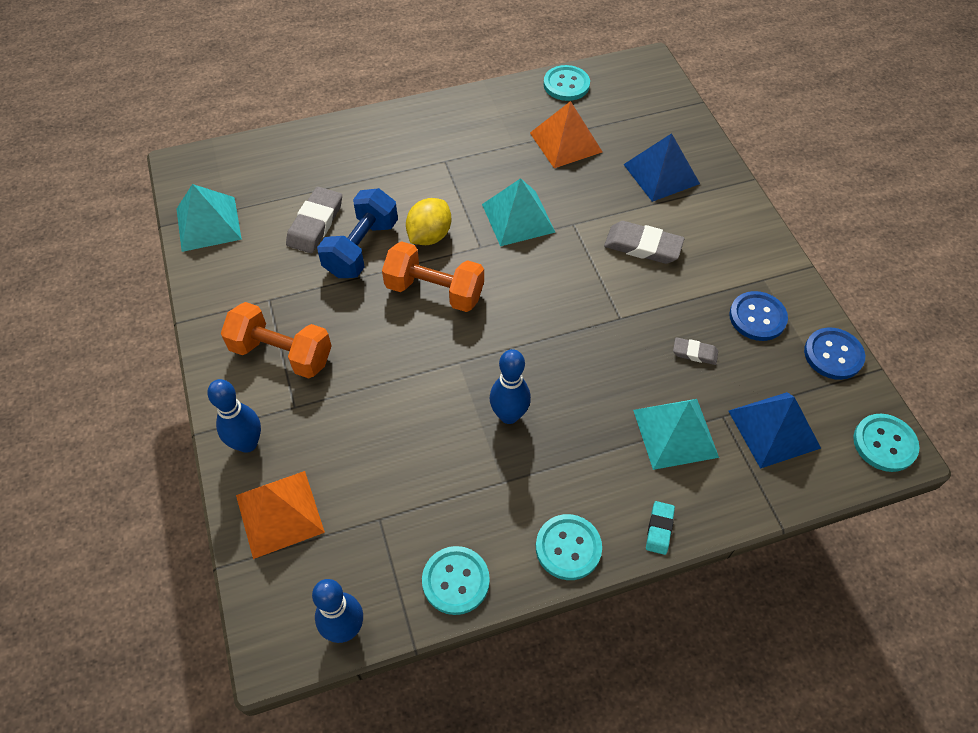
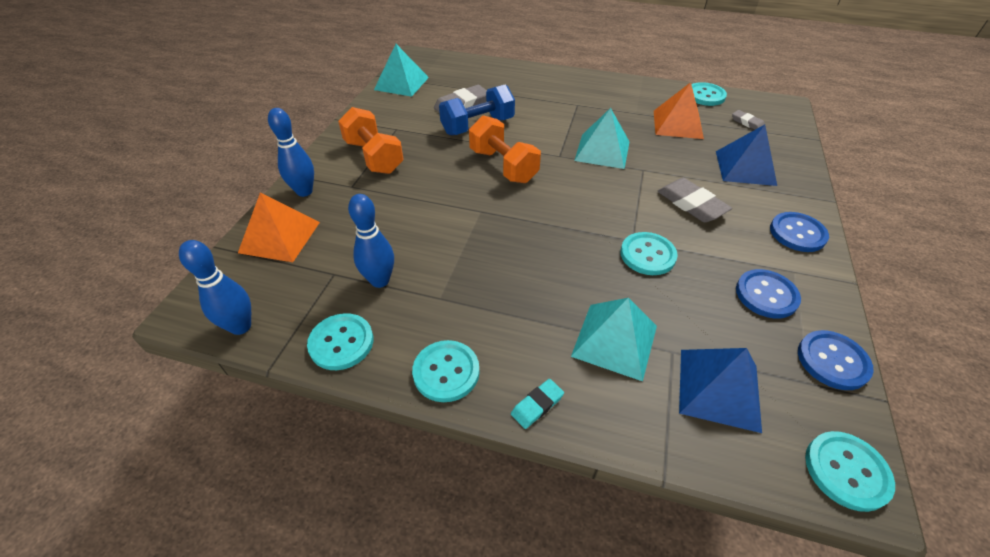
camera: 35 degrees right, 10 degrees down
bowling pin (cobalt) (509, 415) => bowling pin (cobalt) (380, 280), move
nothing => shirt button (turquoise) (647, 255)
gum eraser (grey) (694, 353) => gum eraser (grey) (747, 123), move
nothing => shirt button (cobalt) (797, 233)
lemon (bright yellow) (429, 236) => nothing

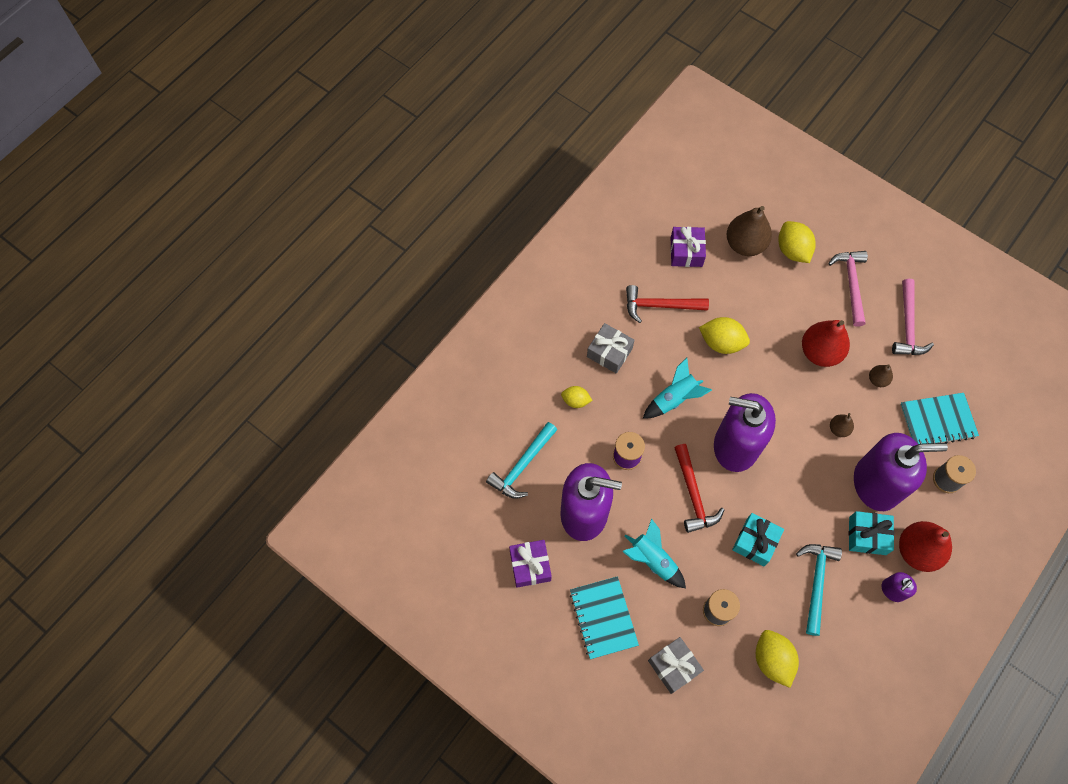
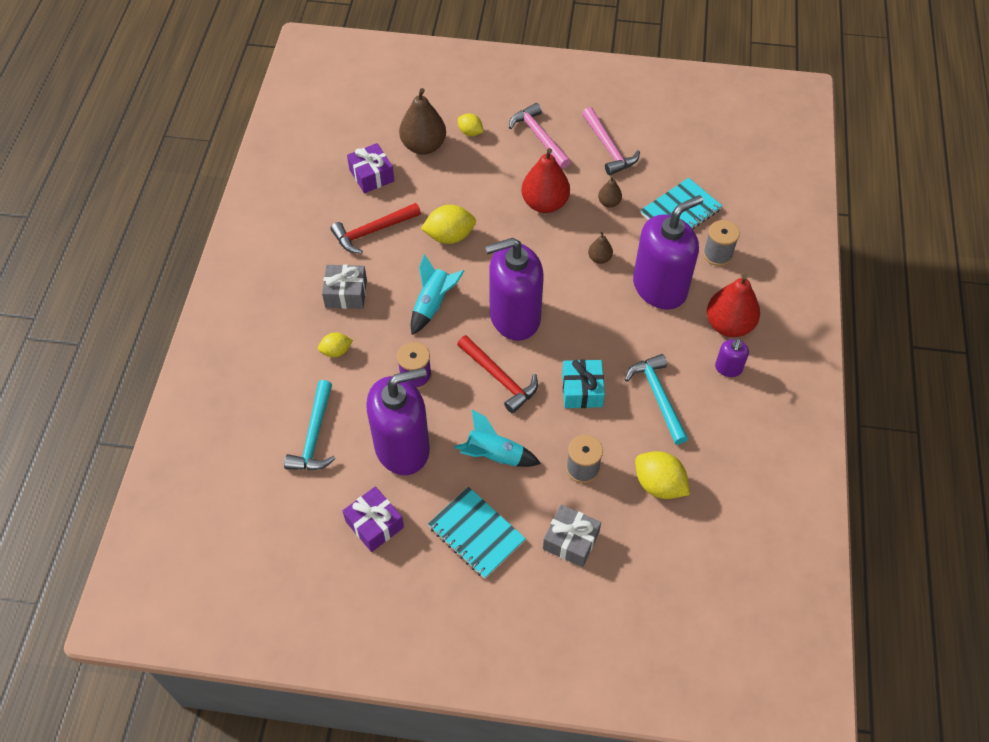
camera: 30 degrees left, 10 degrees down
lemon (bright yellow) (792, 250) => lemon (bright yellow) (470, 132), x0.60
present (turquoise) (867, 536) => nothing

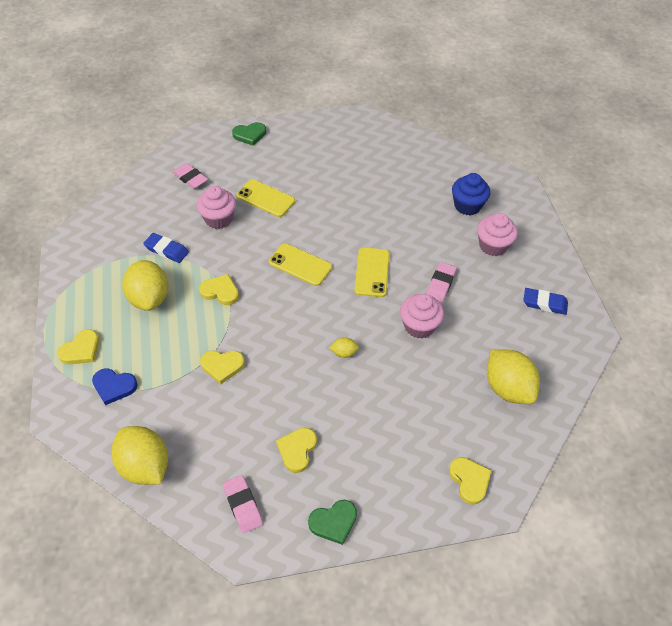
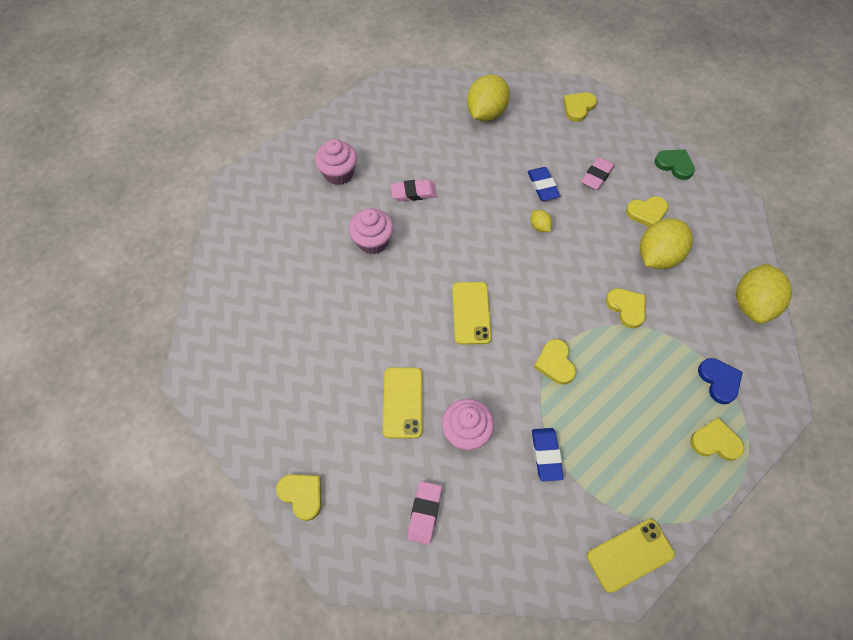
camera: 120 degrees left, 10 degrees up
love heart (leaf-green) (249, 135) => love heart (bright yellow) (302, 495)
muffin (pink) (419, 326) => muffin (pink) (373, 241), move
gum eraser (cobalt) (544, 303) => gum eraser (cobalt) (542, 186), move
gum eraser (pink) (243, 505) => gum eraser (pink) (596, 176), move
smartphone (bright yellow) (372, 272) => smartphone (bright yellow) (630, 555), move
lemon (bright yellow) (149, 298) => lemon (bright yellow) (657, 256), move
muffin (cobalt) (467, 206) => nothing

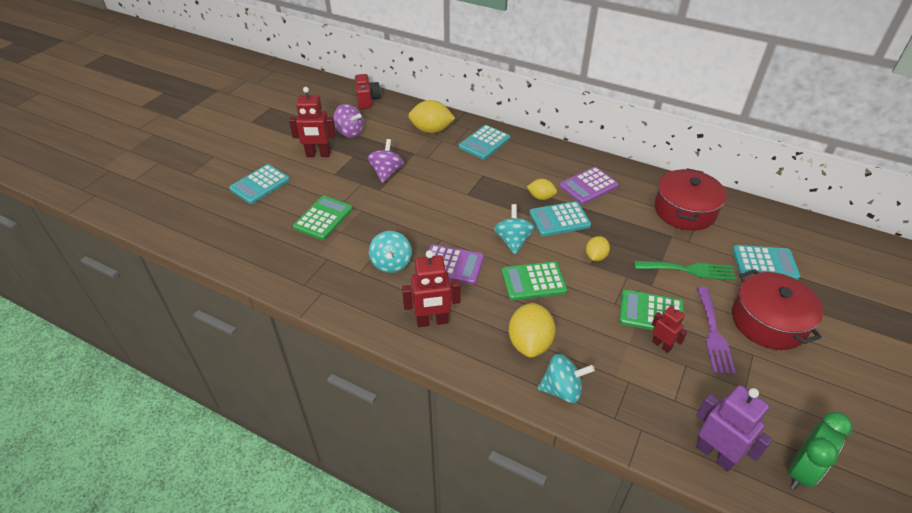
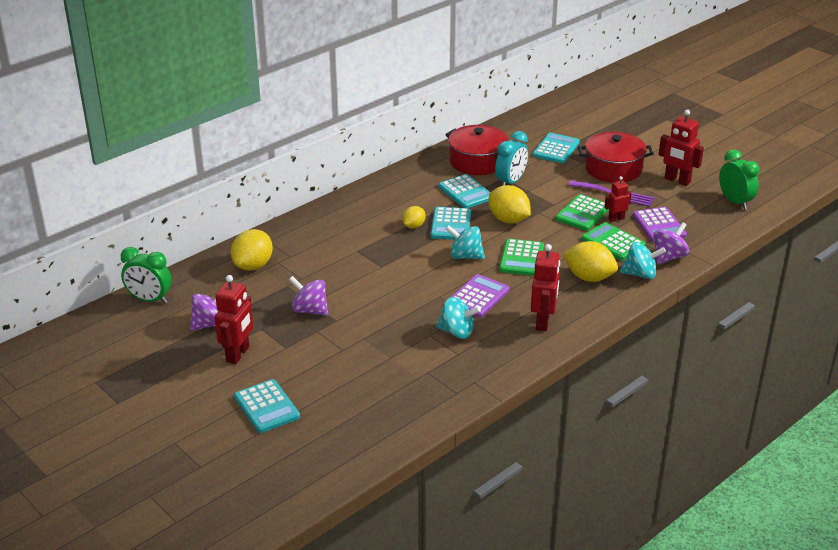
camera: 70 degrees left, 10 degrees down
compact camera (red) (367, 100) => alarm clock (leaf-green) (149, 300)
calculator (turquoise) (484, 143) => calculator (turquoise) (465, 192), move
lemon (bright yellow) (595, 257) => lemon (bright yellow) (508, 220), x1.73
nothing => alarm clock (turquoise) (510, 182)
calculator (leaf-green) (323, 218) => calculator (leaf-green) (613, 242), move
whirligig (turquoise) (562, 390) => whirligig (turquoise) (640, 274), 75 degrees clockwise
calculator (violet) (588, 186) => calculator (violet) (659, 225), move
nothing => whirligig (violet) (669, 257)
nothing => robot figure (red) (677, 180)
dinner fork (leaf-green) (689, 270) => nothing
robot figure (violet) (715, 454) => nothing

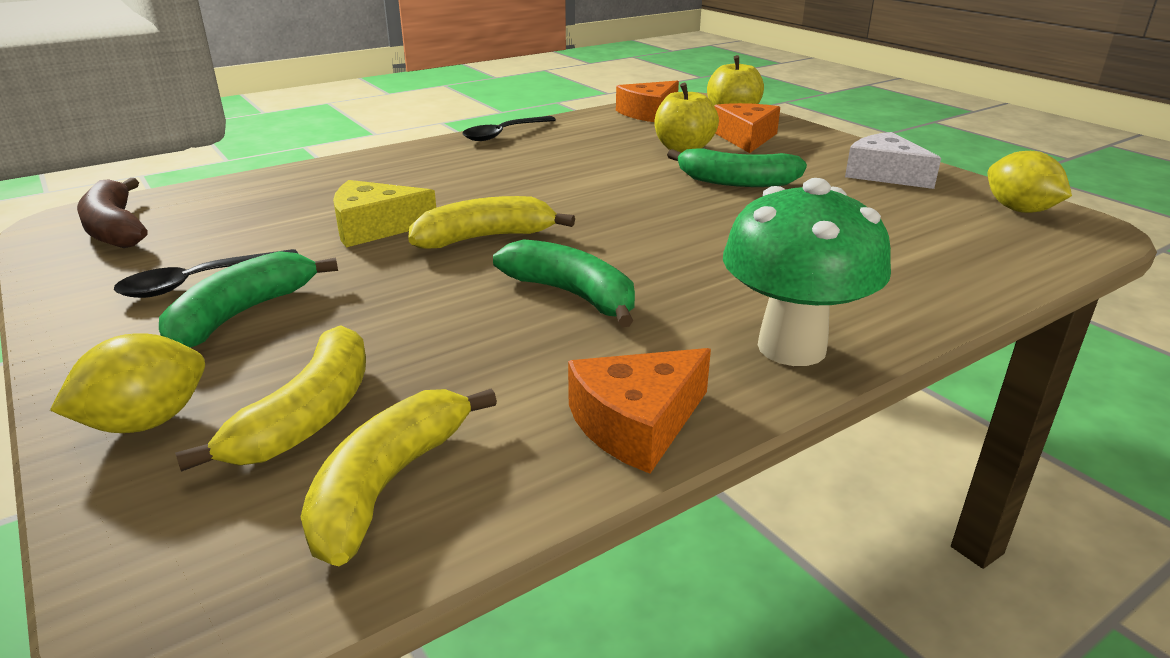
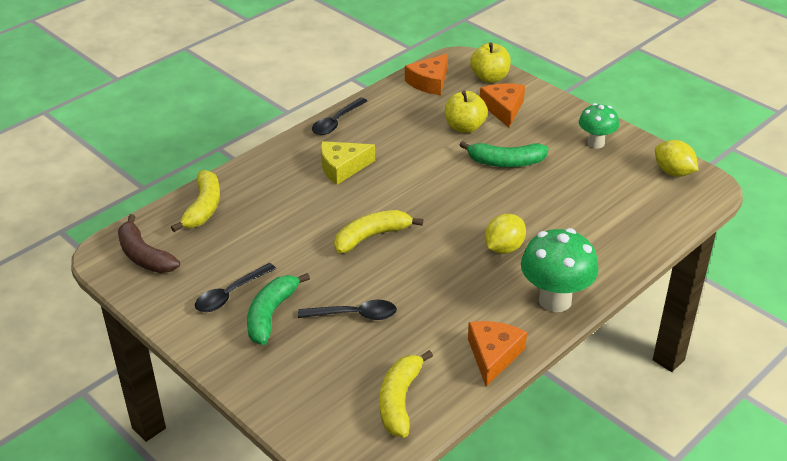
camera: 10 degrees left, 10 degrees up
banana fruit (bright yellow) (308, 416) => banana fruit (bright yellow) (203, 208), move
nothing => teaspoon (jet-black) (354, 315)
cheese (bright yellow) (375, 227) => cheese (bright yellow) (342, 168), move
cheese (bright orange) (637, 423) => cheese (bright orange) (493, 355), 150 degrees clockwise
lemon (bright yellow) (146, 422) => lemon (bright yellow) (504, 248), move
cheese (pure white) (884, 174) => mushroom (leaf-green) (596, 143)
banana fruit (leaf-green) (572, 295) => nothing

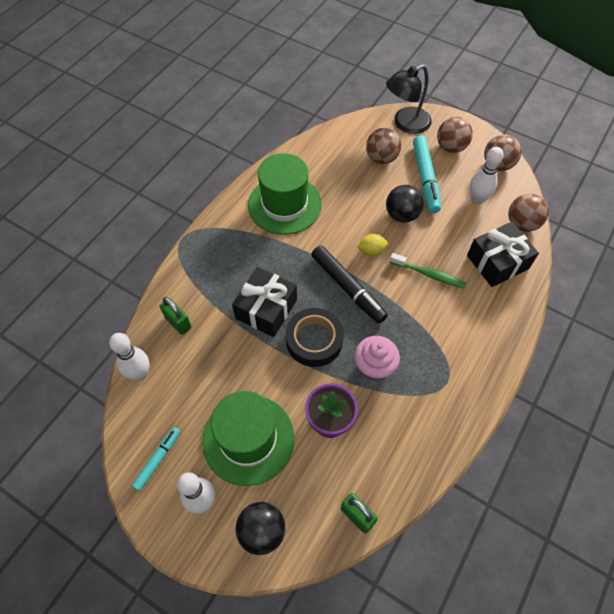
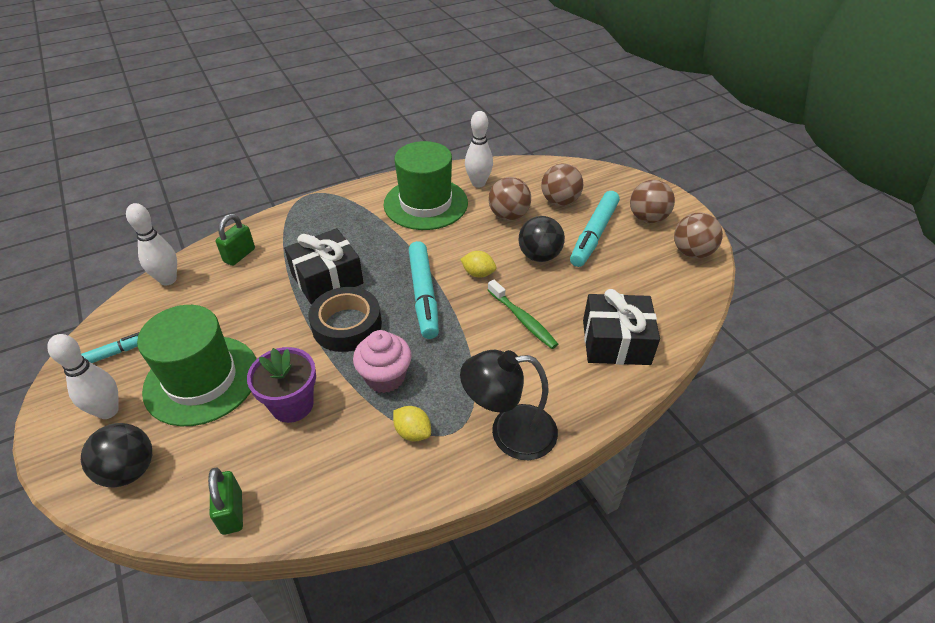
camera: 30 degrees right, 15 degrees down
small lock (leaf-green) (178, 322) => small lock (leaf-green) (239, 255), 45 degrees clockwise
nothing => lemon (bright yellow) (413, 432)
marker pen (jet-black) (348, 287) => marker pen (turquoise) (424, 295)
desk lamp (jet-black) (405, 124) => desk lamp (jet-black) (509, 432), move
bowling pin (pure white) (477, 199) => bowling pin (pure white) (478, 183), move
ball (dark brown) (522, 224) => ball (dark brown) (508, 215), move

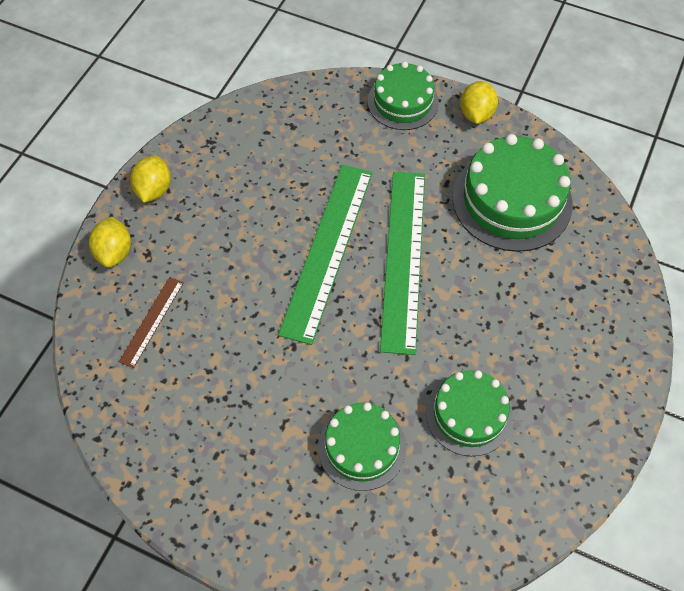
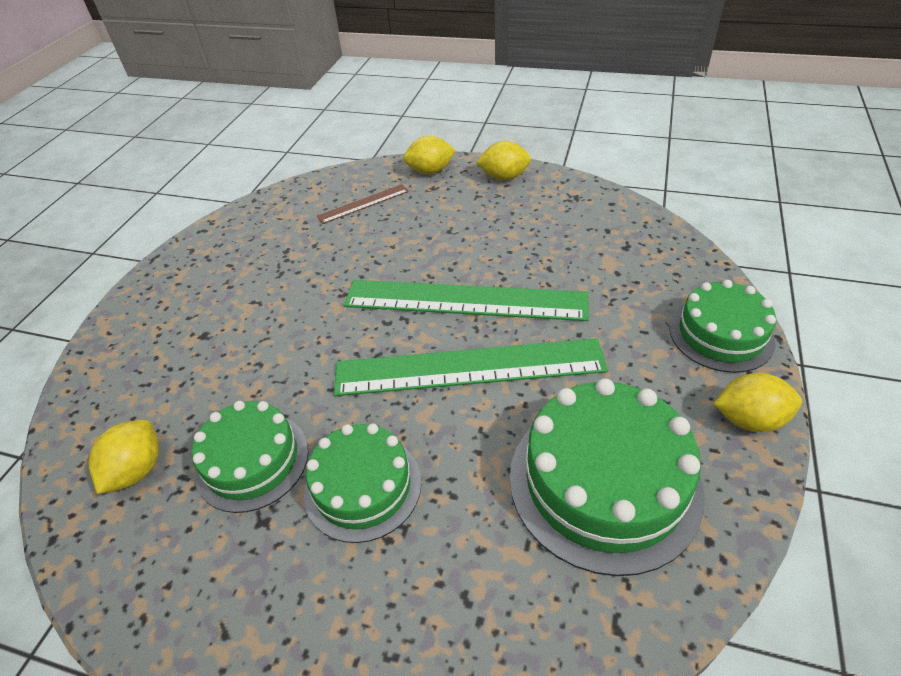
camera: 85 degrees right, 15 degrees down
nothing => lemon (bright yellow) (137, 470)
cake (leaf-green) (362, 447) => cake (leaf-green) (363, 486), move
measuring stick (dark brown) (151, 321) => measuring stick (dark brown) (363, 204), 45 degrees counterclockwise

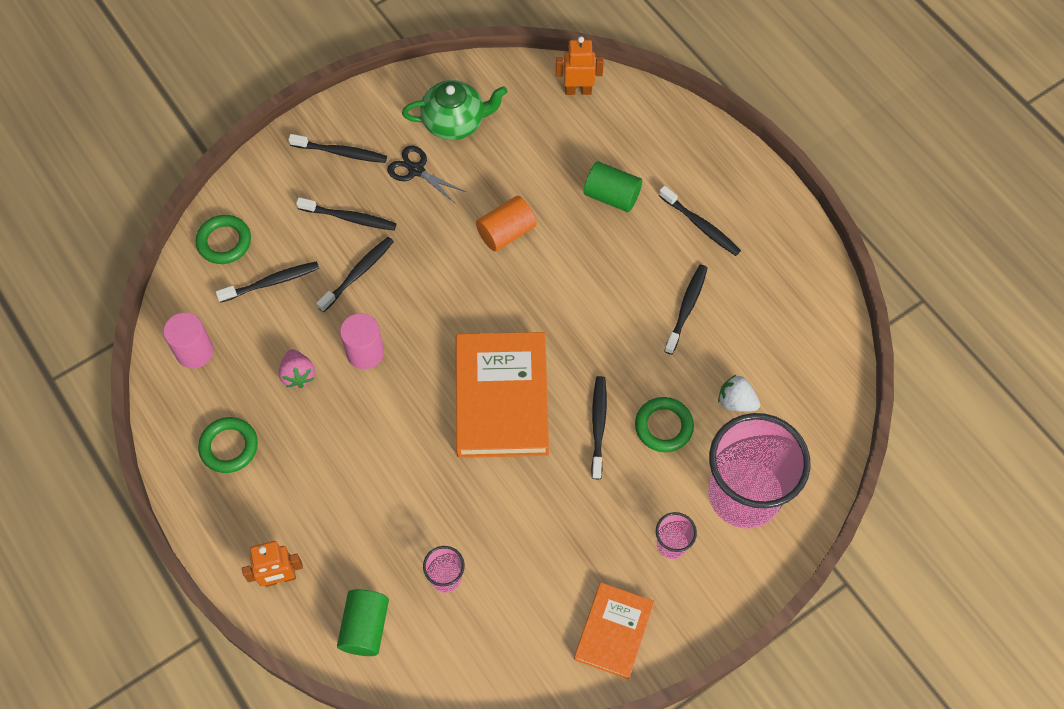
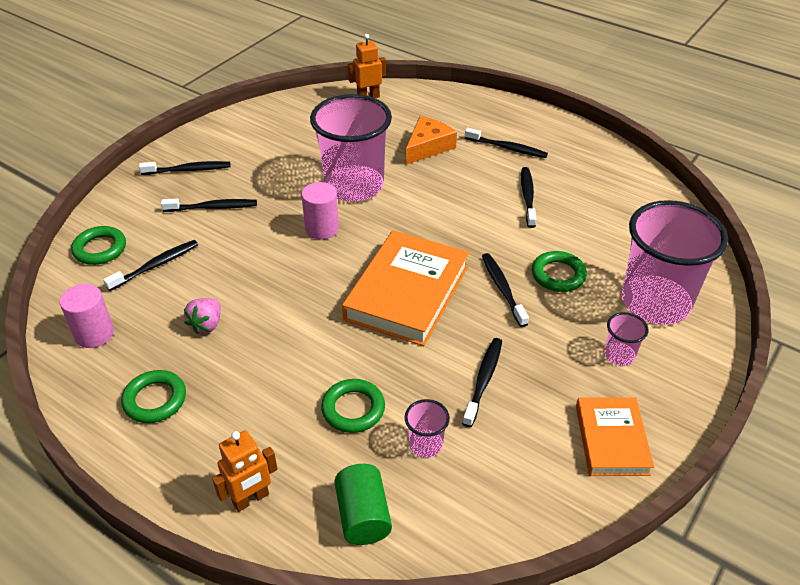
camera: 20 degrees left, 20 degrees down
berry (pink) (298, 375) => berry (pink) (206, 325), 60 degrees clockwise
cylinder (pink) (365, 352) => cylinder (pink) (322, 228), move
cylinder (bright orange) (506, 232) => beaker (pink) (354, 186)
nothing => hoop (leaf-green) (353, 409)
hardback (bright orange) (501, 398) => hardback (bright orange) (407, 292), 45 degrees clockwise
cylinder (leaf-green) (612, 196) => cheese (bright orange) (428, 147)
toothbrush (jet-black) (358, 273) => toothbrush (jet-black) (483, 380), move
pair of scissors (jet-black) (416, 170) => nothing
tea pot (leaf-green) (455, 122) => nothing
berry (pure white) (736, 402) => nothing

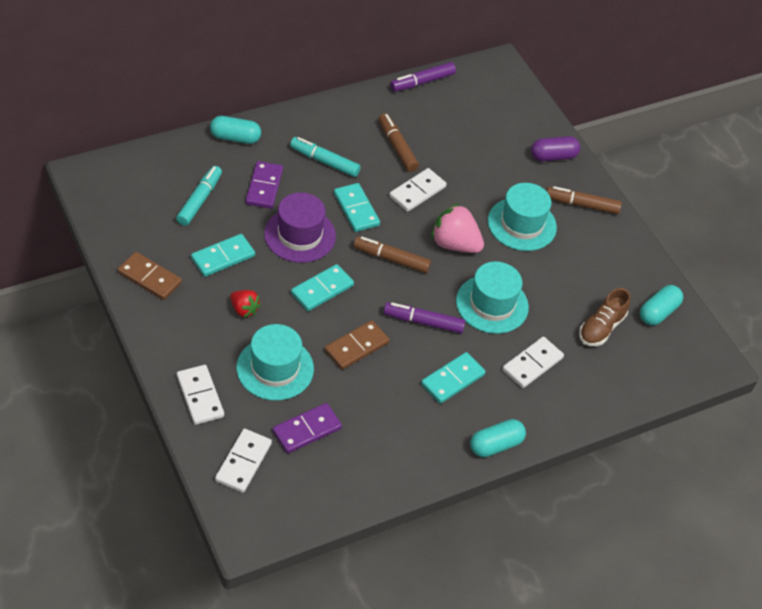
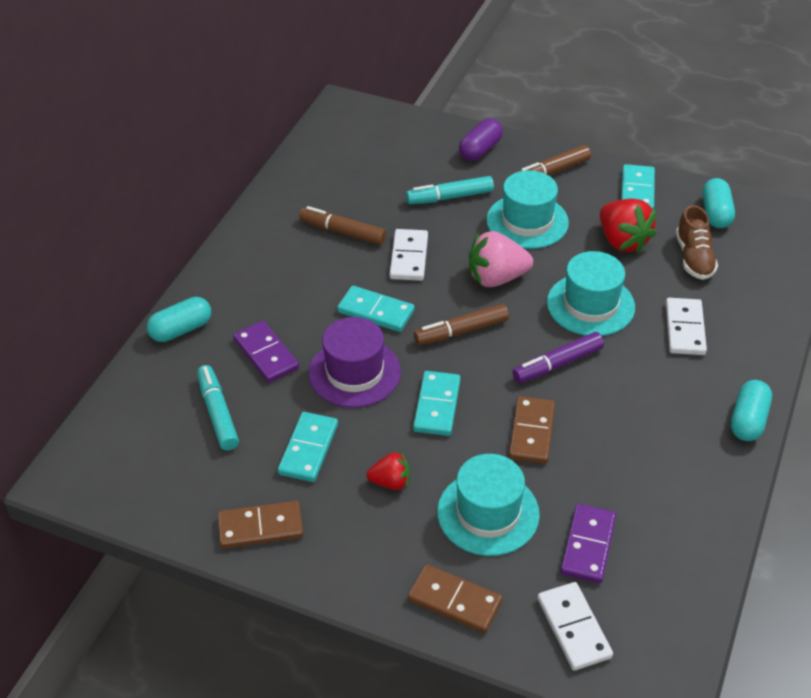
camera: 35 degrees left, 5 degrees down
marker pen (turquoise) (324, 161) => marker pen (turquoise) (449, 197), move
domino (pure white) (200, 396) => domino (dark brown) (455, 601)
nothing => berry (red) (622, 241)
domino (turquoise) (452, 380) => domino (turquoise) (637, 191), move
marker pen (violet) (422, 82) => nothing

